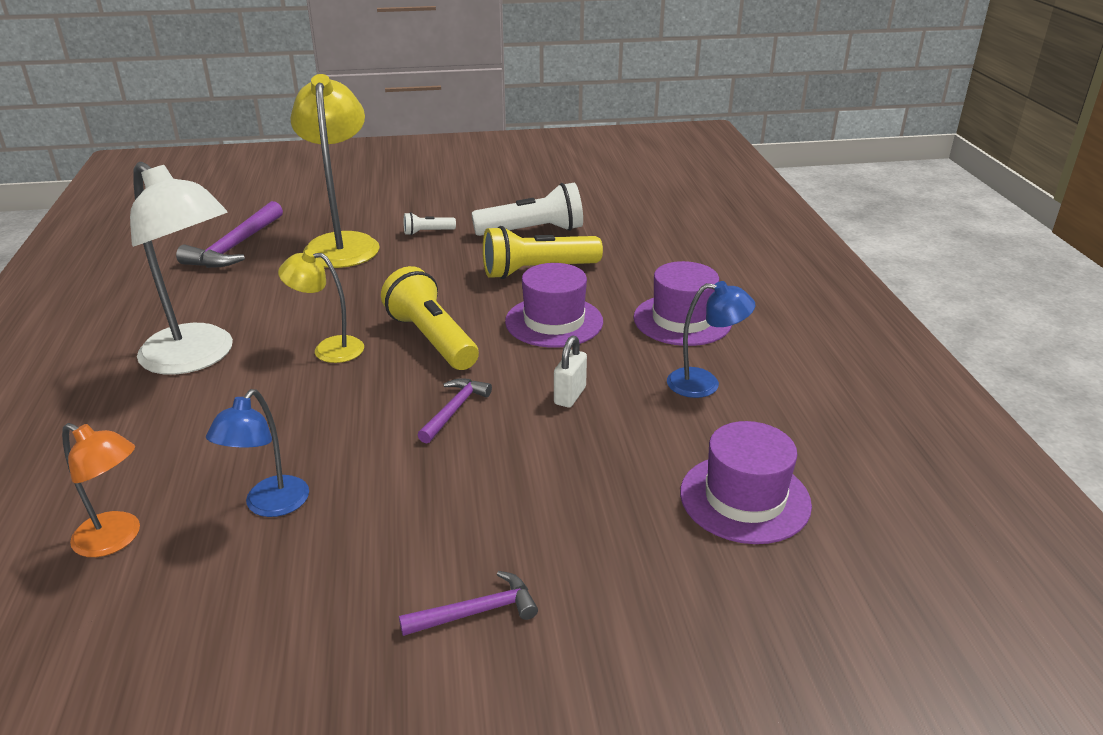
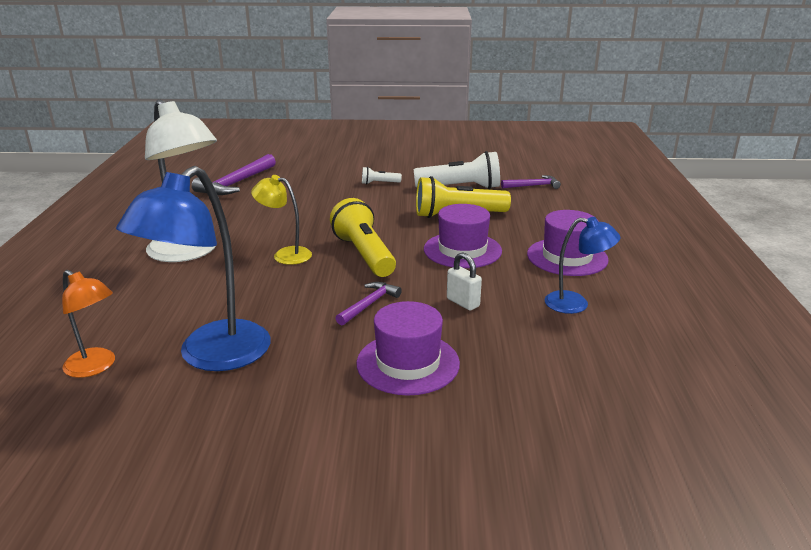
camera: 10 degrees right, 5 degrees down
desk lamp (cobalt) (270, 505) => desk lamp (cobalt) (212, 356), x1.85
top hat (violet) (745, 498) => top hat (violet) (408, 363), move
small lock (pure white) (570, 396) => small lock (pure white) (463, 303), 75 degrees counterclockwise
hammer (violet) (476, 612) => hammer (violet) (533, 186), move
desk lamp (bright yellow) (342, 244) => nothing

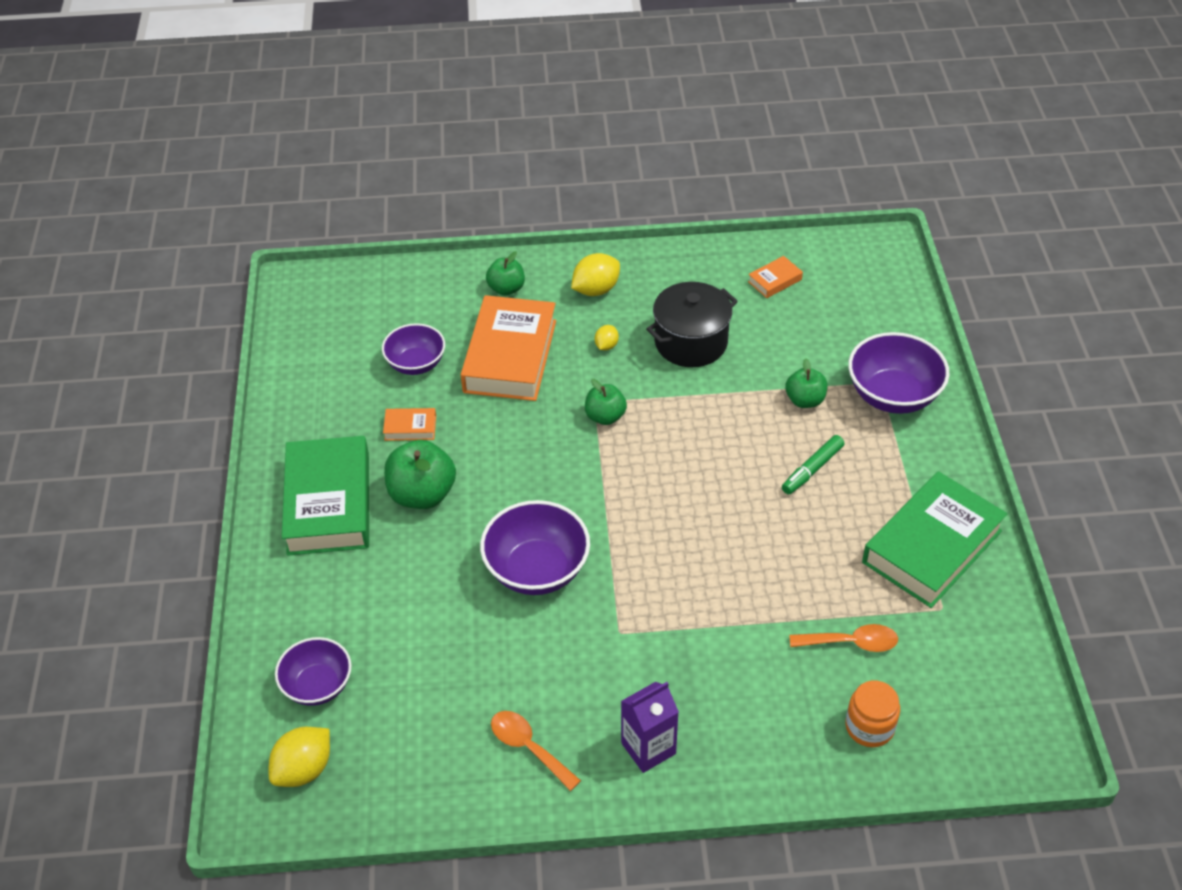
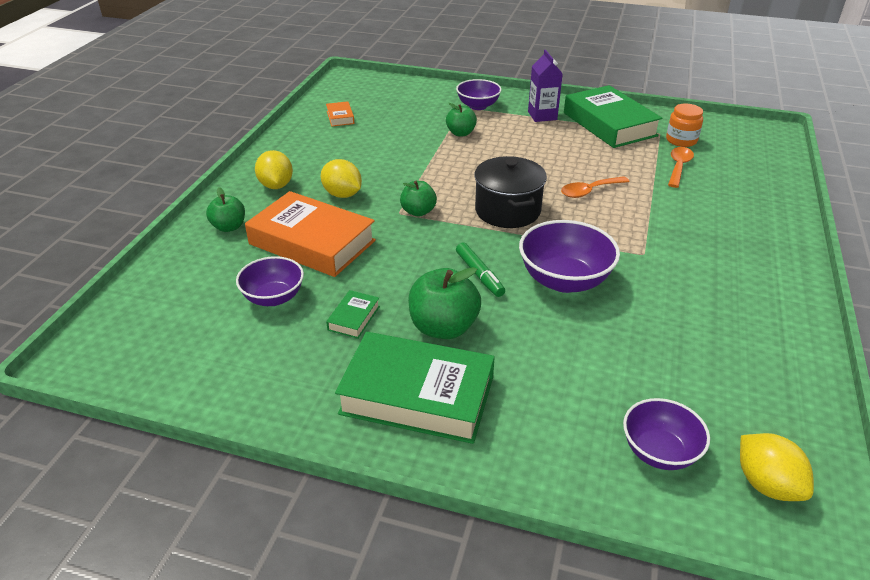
camera: 70 degrees left, 10 degrees down
lemon (bright yellow) (606, 346) => lemon (bright yellow) (342, 194), x1.81
hardback (bright orange) (410, 428) => hardback (leaf-green) (353, 318)
serving bowl (violet) (893, 395) => serving bowl (violet) (478, 106), x0.66
marker pen (leaf-green) (812, 469) => marker pen (leaf-green) (479, 275), move
pot (jet-black) (691, 342) => pot (jet-black) (507, 211), move
juice carton (violet) (648, 748) => juice carton (violet) (542, 116), move
teaspoon (bright orange) (529, 748) => teaspoon (bright orange) (589, 191), move
jar (bright orange) (869, 727) => jar (bright orange) (681, 140), move

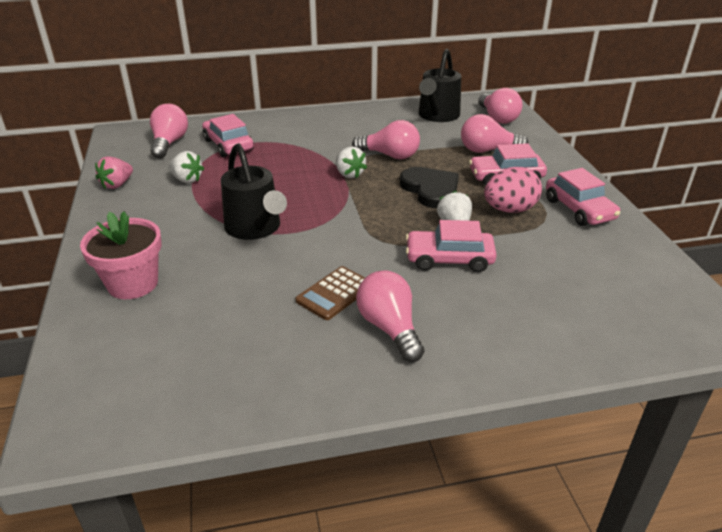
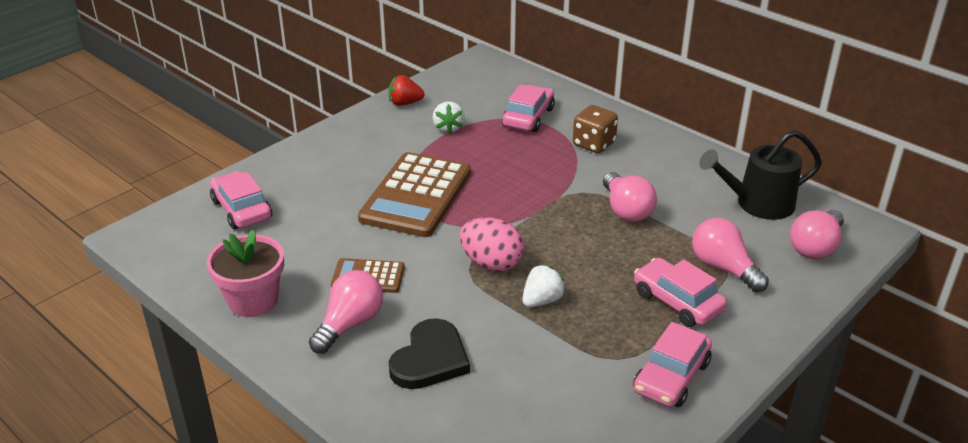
camera: 55 degrees right, 0 degrees up
potted plant (pink) (133, 283) => potted plant (pink) (253, 300), move
toy car (pink) (449, 259) => toy car (pink) (241, 209), move
sprinkling can (jet-black) (255, 228) => calculator (dark brown) (416, 196)
berry (pink) (117, 184) => berry (red) (405, 103)
love heart (jet-black) (431, 189) => love heart (jet-black) (430, 359), move
egg shape (pink) (509, 210) => egg shape (pink) (491, 263), move
nothing => dice (dark brown) (593, 144)
bulb (pink) (169, 143) => nothing
berry (pure white) (349, 174) => nothing

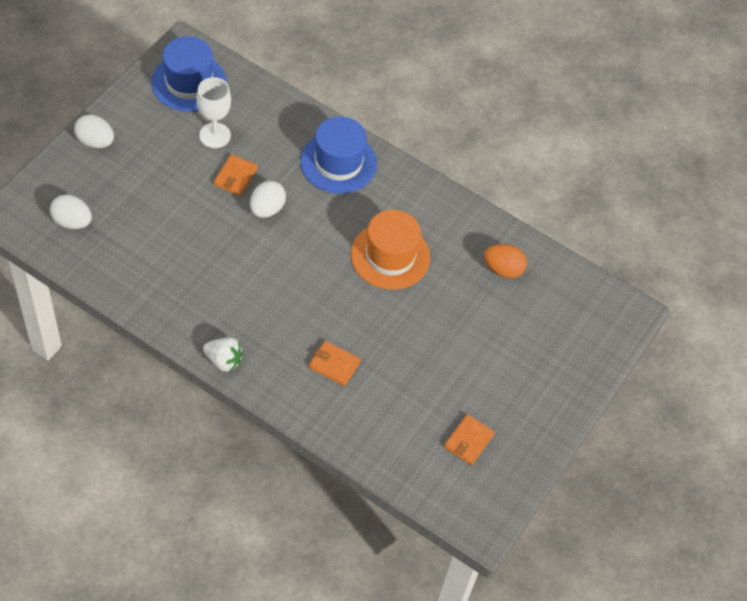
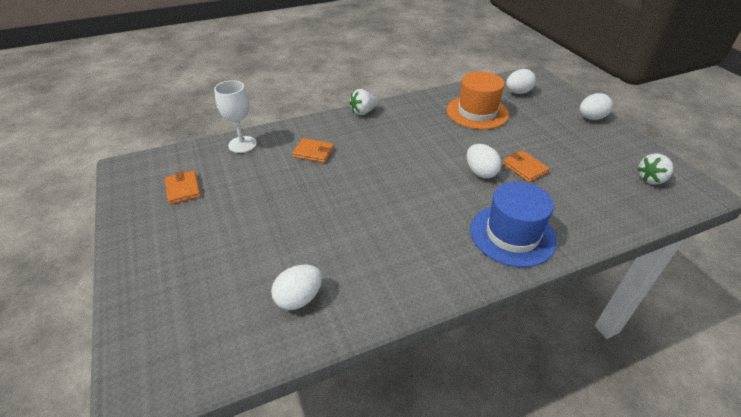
camera: 130 degrees right, 15 degrees down
goblet (pure white) (215, 135) => goblet (pure white) (242, 144), move
egg shape (bright orange) (503, 269) => egg shape (pure white) (299, 298)
wallet (bright orange) (334, 365) => wallet (bright orange) (313, 152), 45 degrees clockwise
top hat (bright orange) (390, 256) => top hat (bright orange) (477, 112), move
top hat (cobalt) (189, 82) => berry (pure white) (651, 179)

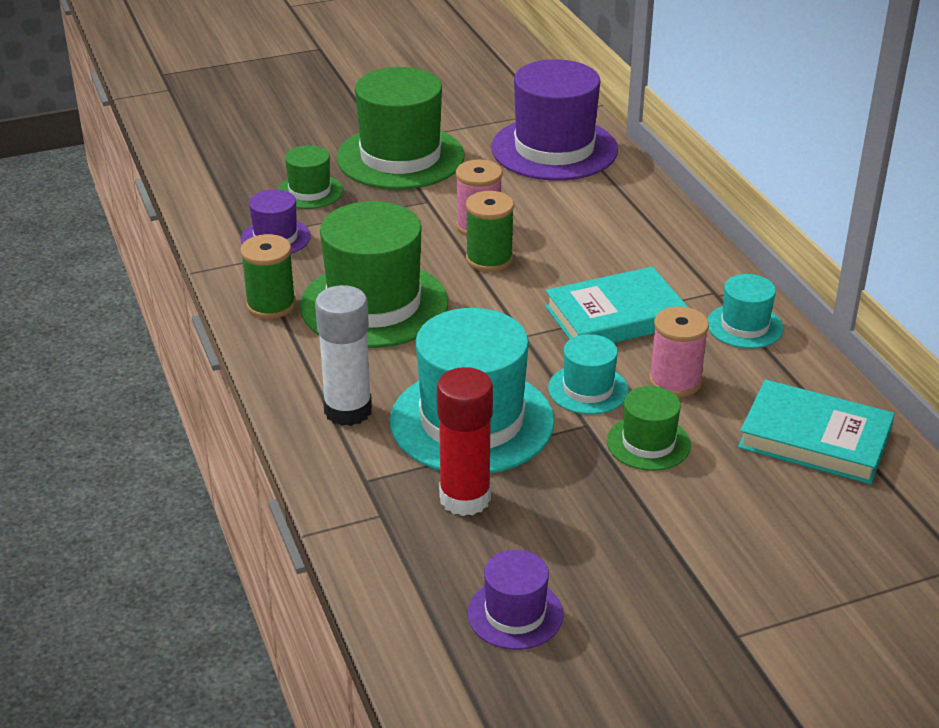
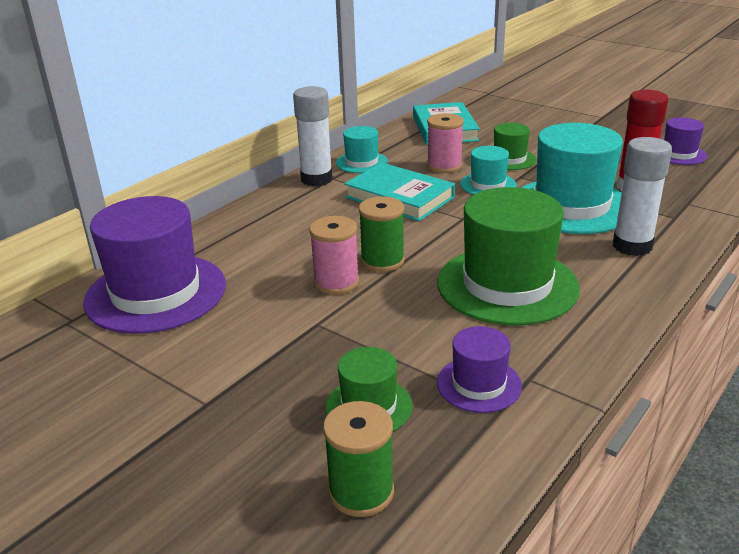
camera: 120 degrees left, 5 degrees down
nothing => stick of glue (pure white) (316, 179)
spool (leaf-green) (271, 305) => spool (leaf-green) (361, 492), move
top hat (leaf-green) (400, 157) => nothing

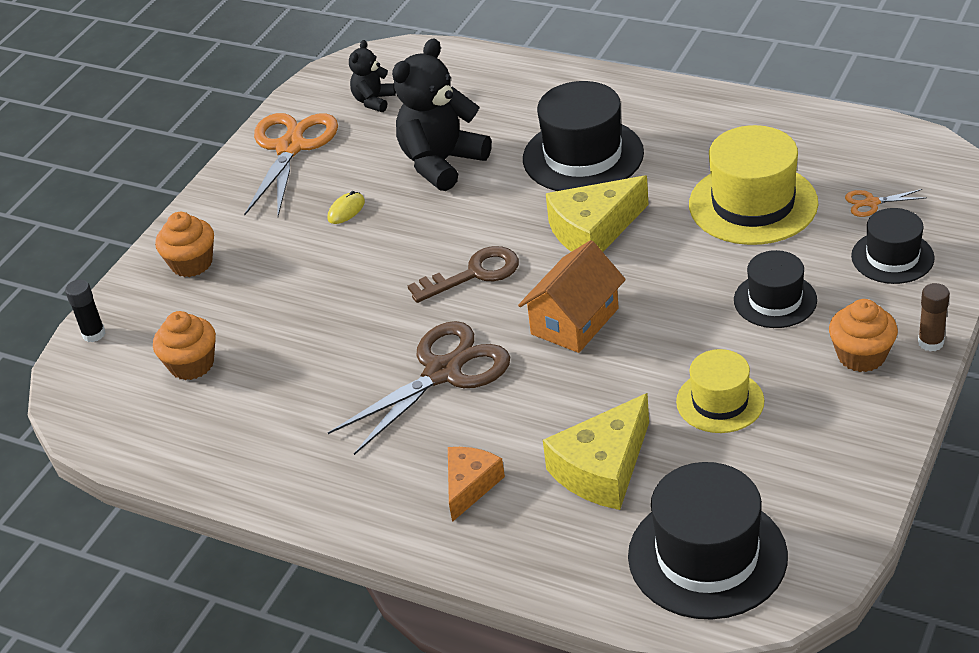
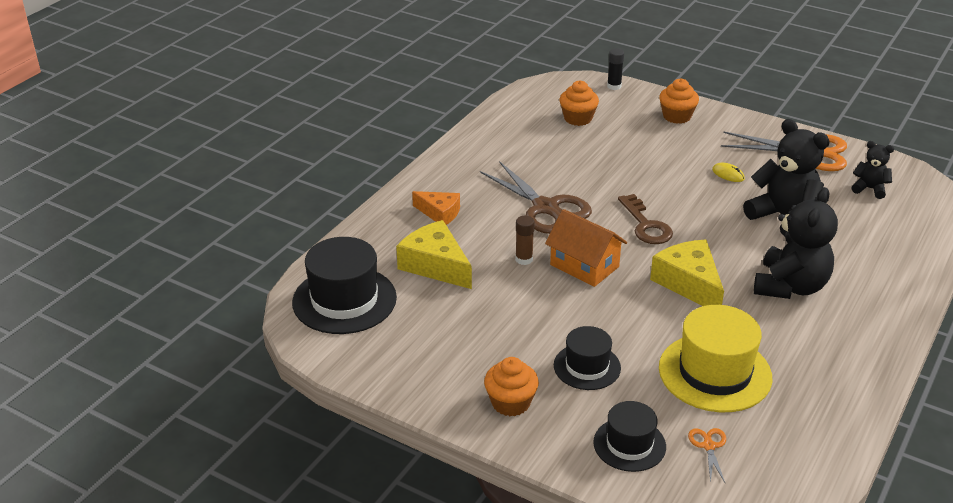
camera: 90 degrees right, 5 degrees down
stick of glue (dark brown) (930, 342) => stick of glue (dark brown) (524, 259), move
top hat (jet-black) (583, 156) => teddy (jet-black) (790, 286)
top hat (bright yellow) (720, 401) => nothing

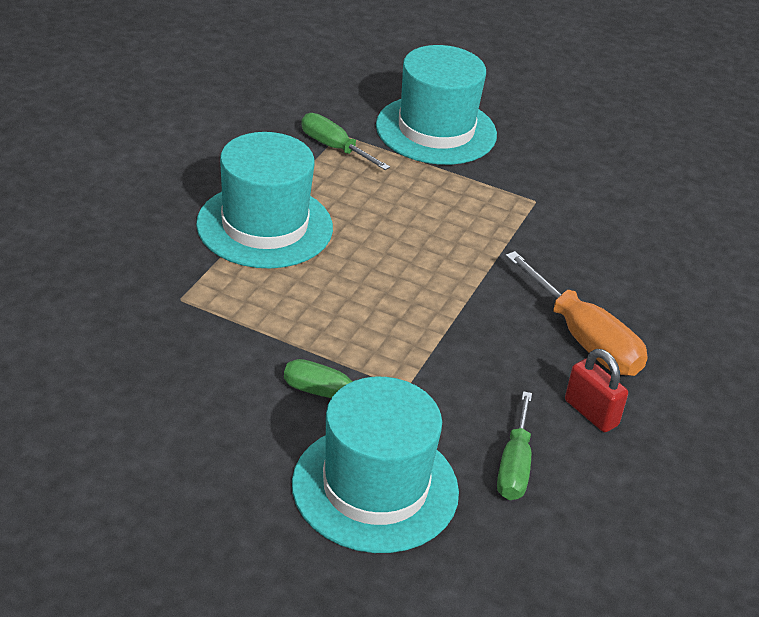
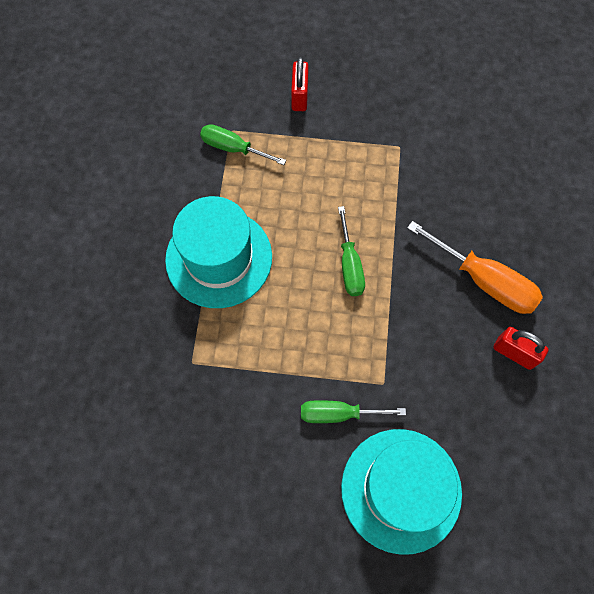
camera: 15 degrees left, 30 degrees up
top hat (turquoise) (436, 130) => small lock (red) (299, 96)
hand screwdriver (leaf-green) (514, 466) => hand screwdriver (leaf-green) (349, 265), move

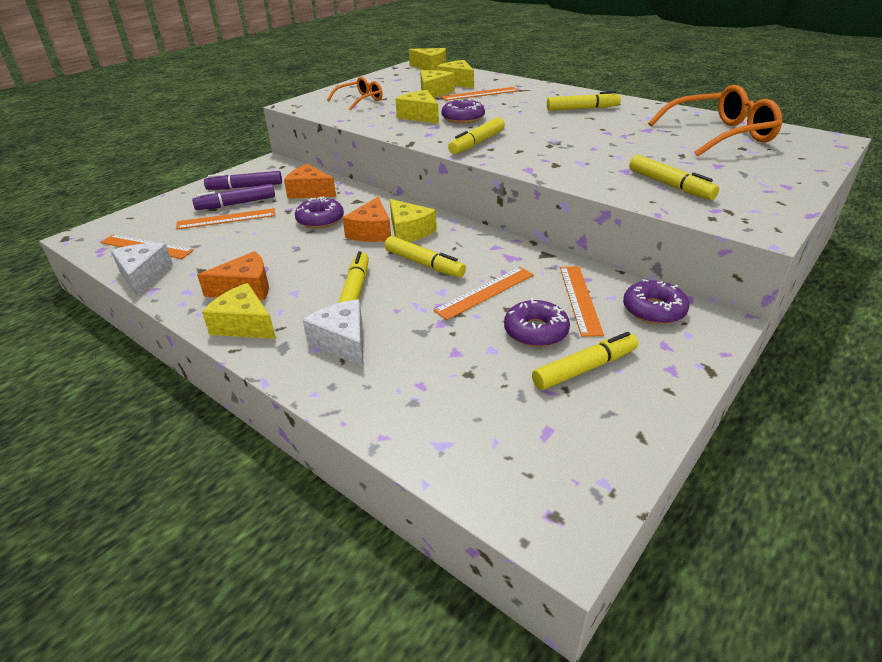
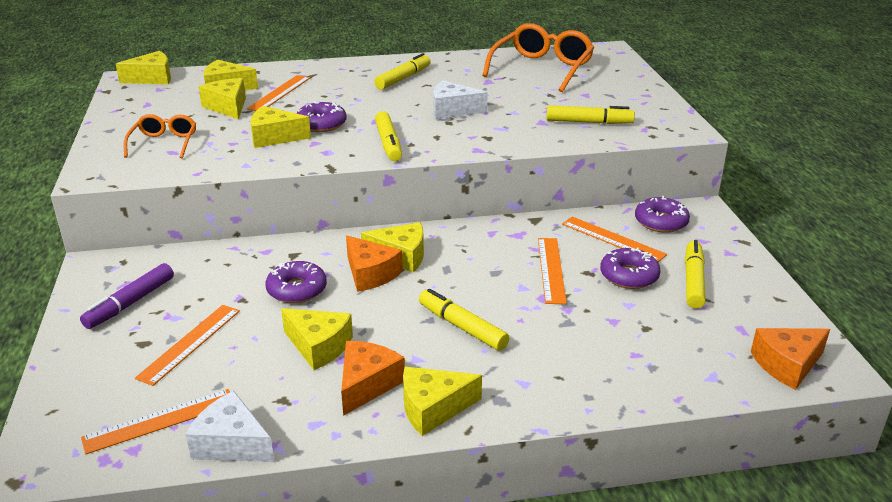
camera: 50 degrees left, 5 degrees down
nothing => cheese (bright yellow) (319, 346)
cheese (pure white) (343, 341) => cheese (pure white) (453, 110), move
cheese (bright orange) (310, 192) => cheese (bright orange) (787, 365), move
marker pen (violet) (237, 204) => nothing
marker pen (bright yellow) (424, 264) => nothing

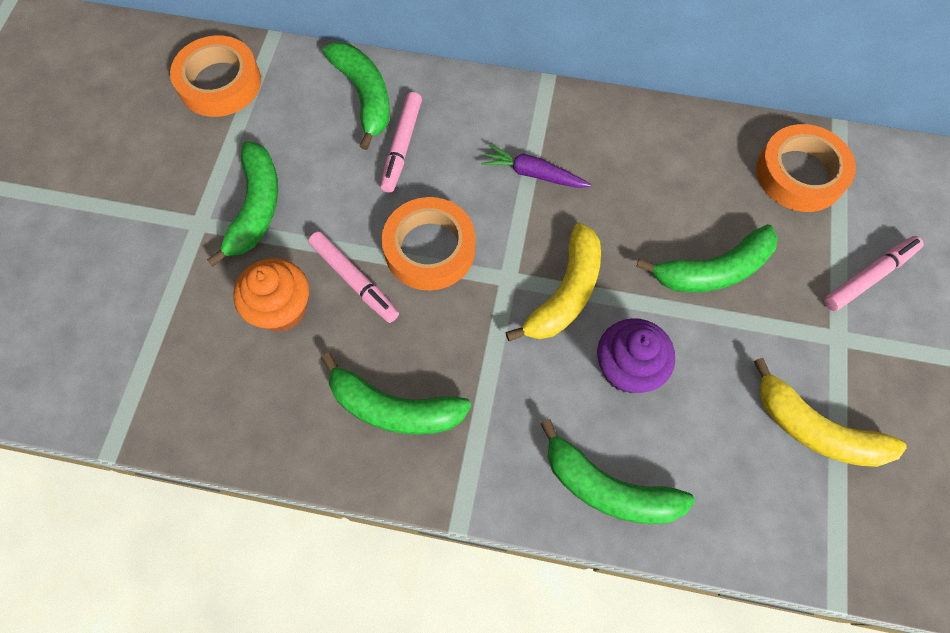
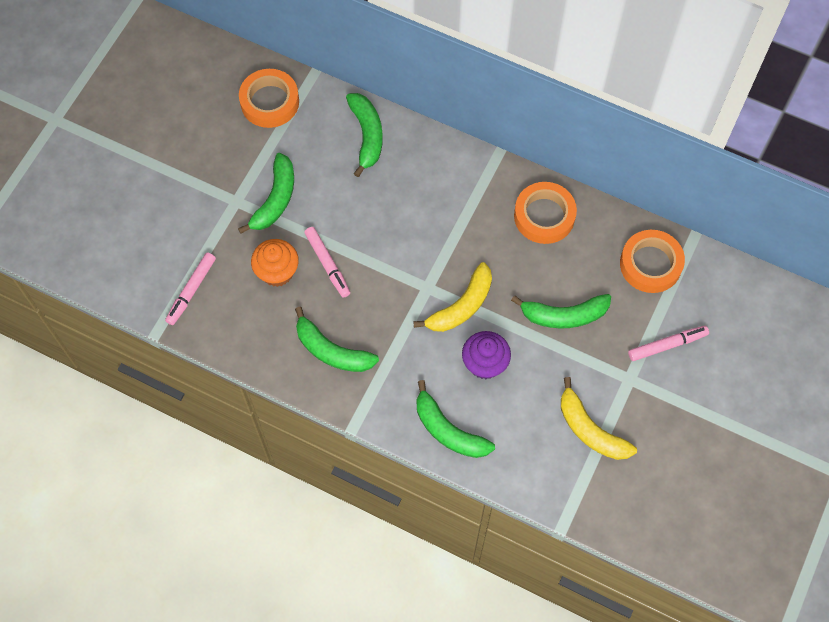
camera: 15 degrees right, 0 degrees up
marker pen (pink) (402, 146) => marker pen (pink) (191, 291), move
sticky tape (bright orange) (429, 249) => sticky tape (bright orange) (544, 216), move
carrot (violet) (533, 174) => nothing

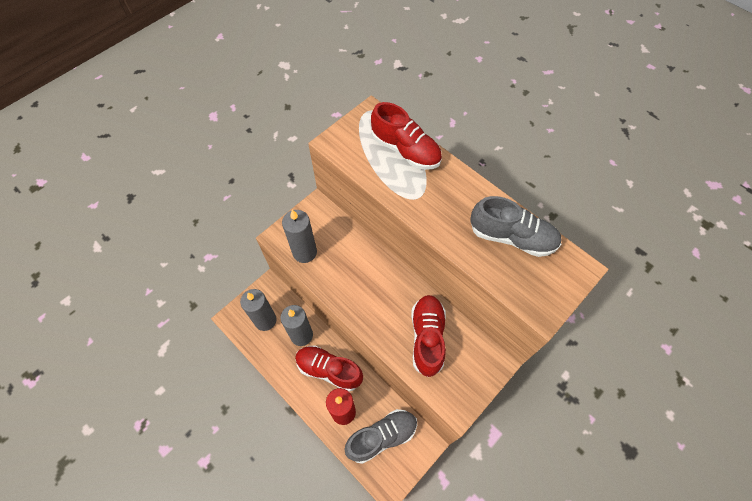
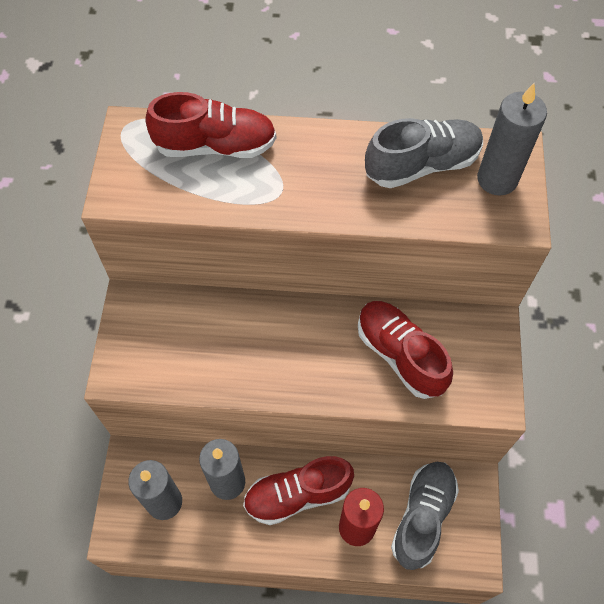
camera: 40 degrees left, 0 degrees up
wax candle (grey) (304, 252) => wax candle (grey) (497, 179), move

